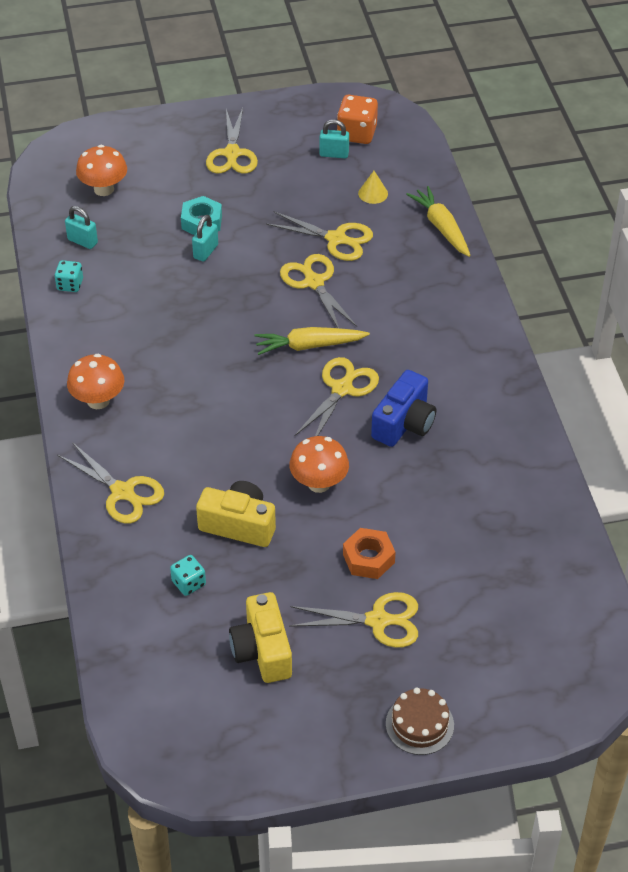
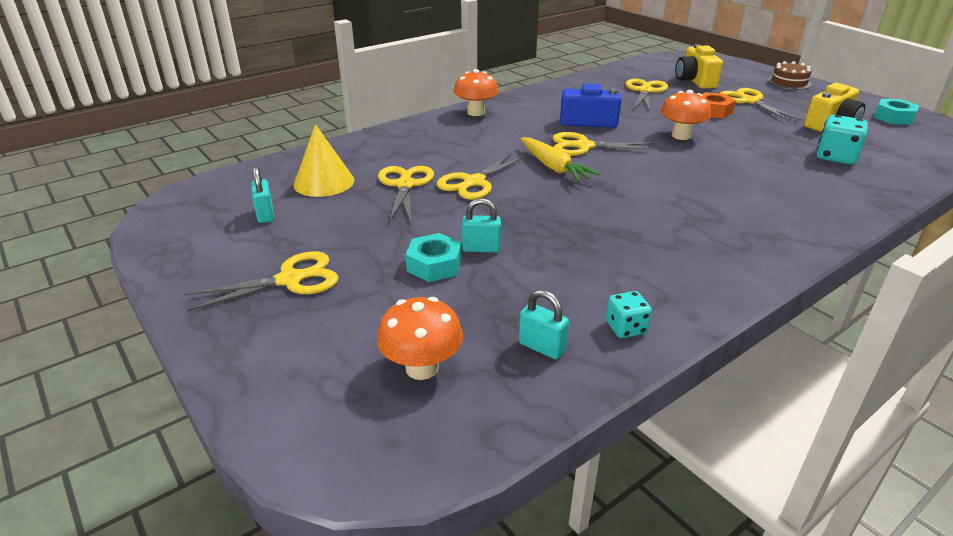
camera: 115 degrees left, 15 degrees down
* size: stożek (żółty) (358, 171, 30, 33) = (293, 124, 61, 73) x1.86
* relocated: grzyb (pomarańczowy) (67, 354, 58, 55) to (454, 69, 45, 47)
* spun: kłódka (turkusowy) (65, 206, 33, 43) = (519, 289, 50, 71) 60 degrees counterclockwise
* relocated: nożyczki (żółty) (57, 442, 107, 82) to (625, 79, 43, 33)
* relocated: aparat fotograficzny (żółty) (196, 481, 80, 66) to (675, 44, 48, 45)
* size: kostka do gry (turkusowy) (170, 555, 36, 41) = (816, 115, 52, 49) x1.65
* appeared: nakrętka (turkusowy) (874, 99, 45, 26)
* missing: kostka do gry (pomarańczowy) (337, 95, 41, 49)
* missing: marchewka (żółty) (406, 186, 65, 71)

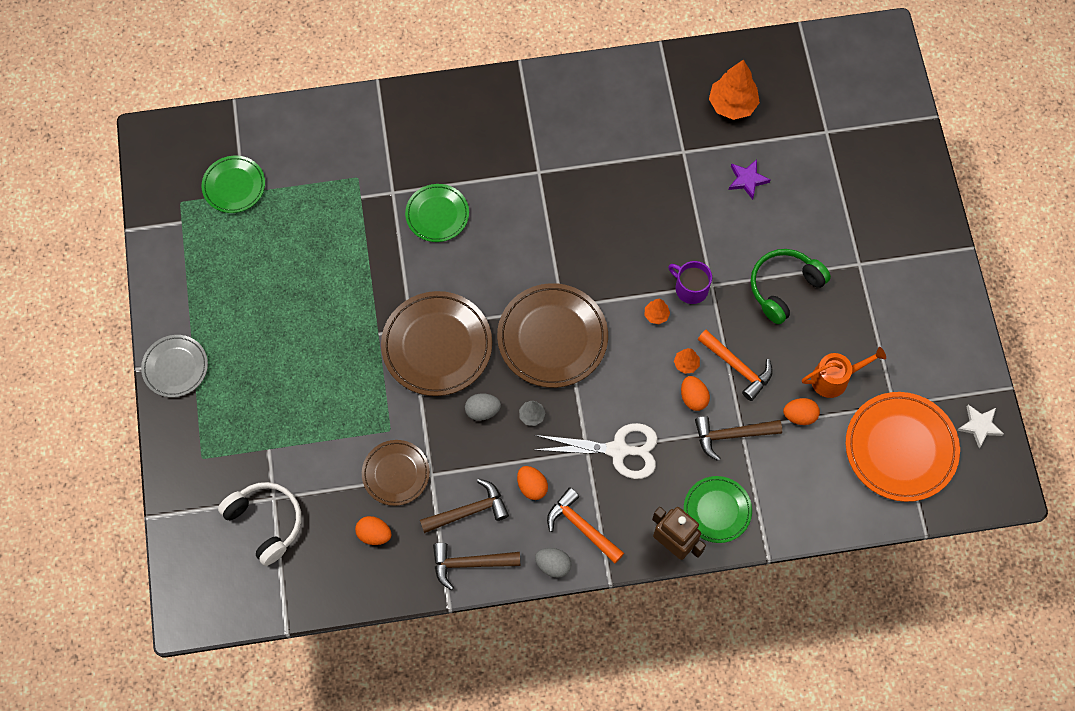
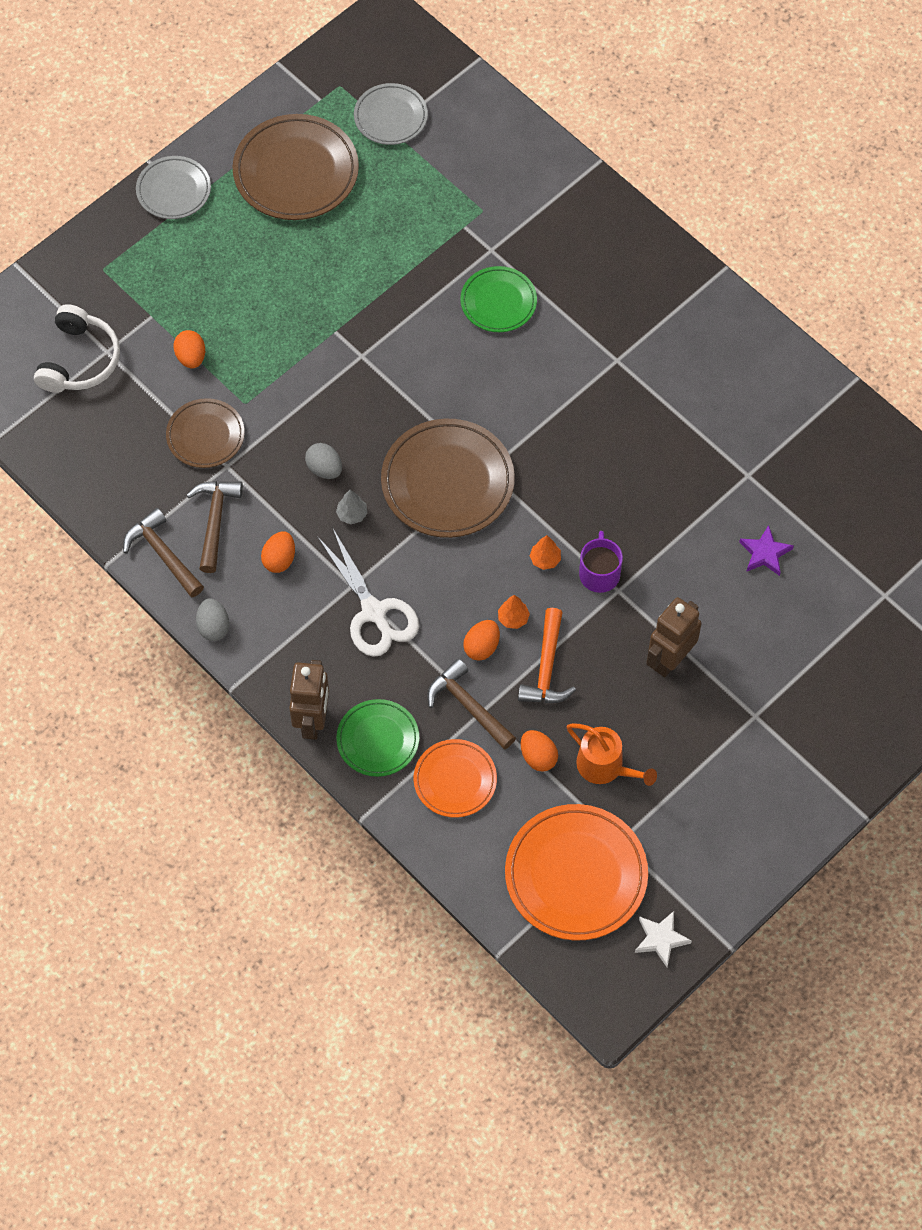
camera: 55 degrees right, 5 degrees down
* relocated: jajko (pomarańczowy) (355, 516, 37, 29) to (173, 330, 32, 38)
* spun: młotek (brązowy) (420, 479, 89, 54) = (187, 481, 56, 92) 120 degrees counterclockwise
* relocated: talerz (brązowy) (381, 291, 111, 105) to (233, 114, 126, 106)
* colour: talerz (zielony) (201, 156, 64, 57) to talerz (szary) (354, 83, 74, 62)
* appeared: talerz (pomarańczowy) (413, 739, 84, 79)
* exchanged: słuchawki (zielony) (751, 249, 80, 75) to robot (brązowy) (646, 597, 56, 80)
* missing: młotek (pomarańczowy) (547, 487, 77, 76)
* missing: drzewko (pomarańczowy) (709, 60, 51, 60)

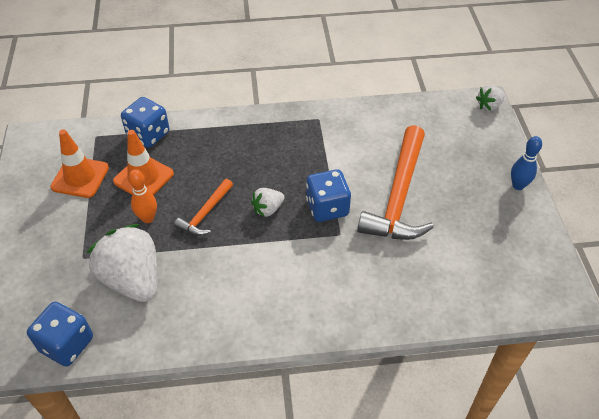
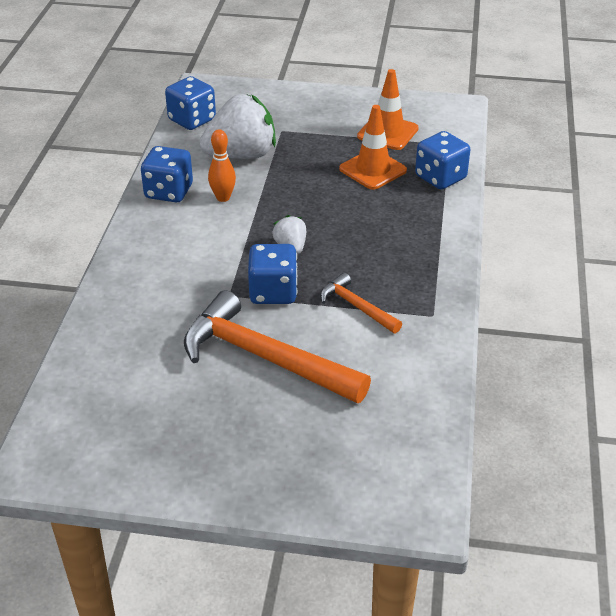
camera: 105 degrees right, 10 degrees down
* appeared: kostka do gry (niebieski) (141, 146, 52, 56)
* relocated: kręgiel (pomarańczowy) (128, 169, 29, 54) to (208, 129, 28, 73)
* relocated: młotek (pomarańczowy) (174, 179, 59, 57) to (320, 273, 82, 60)
* missing: truskawka (biały) (476, 85, 29, 26)
* missing: kręgiel (niebieski) (511, 136, 31, 54)

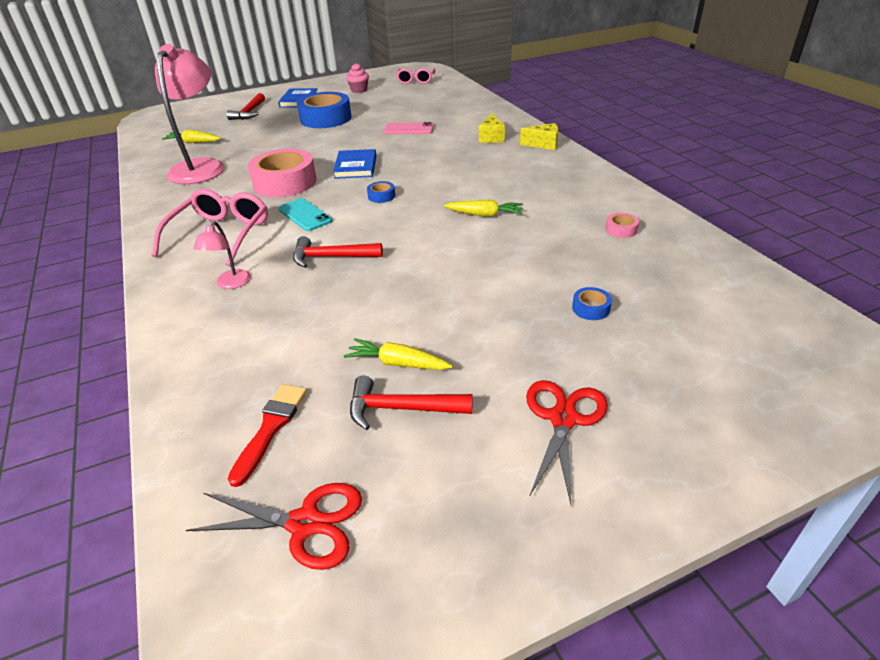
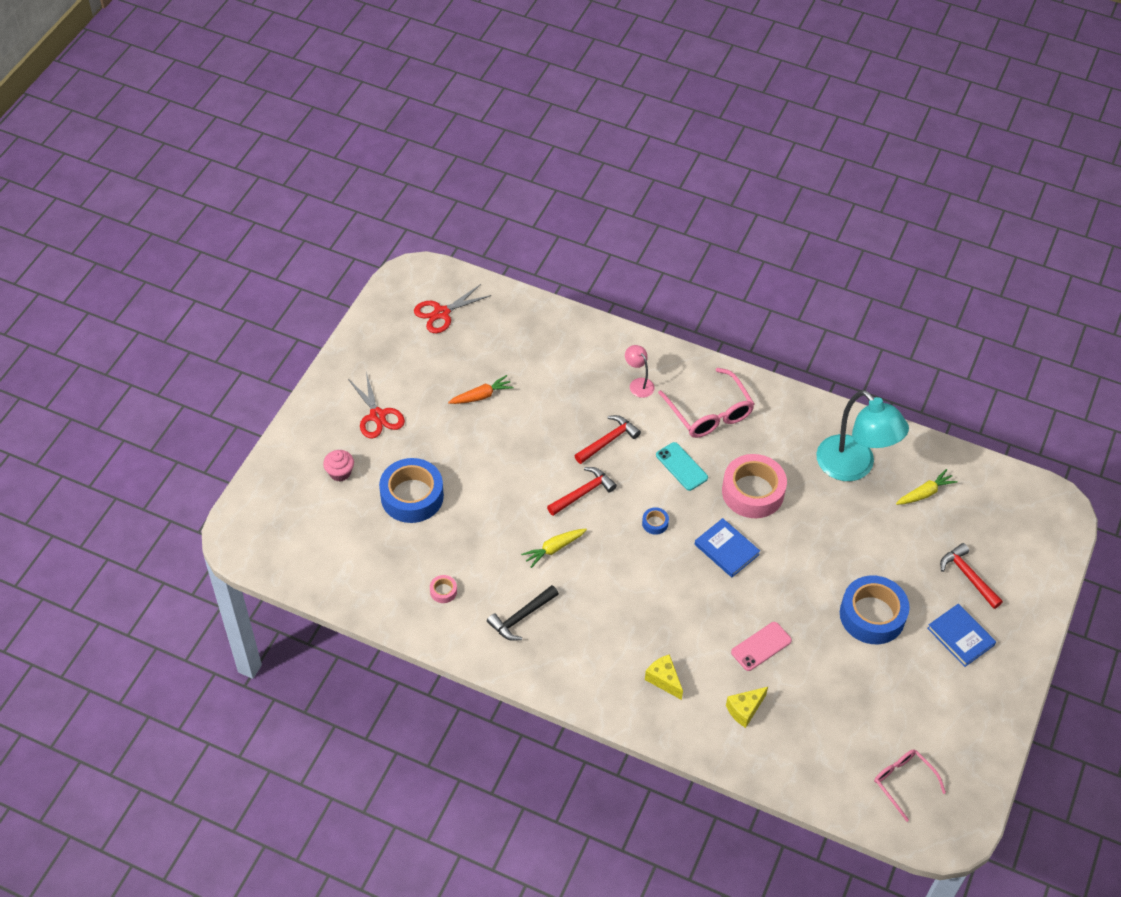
camera: 135 degrees right, 15 degrees up
* relocated: muffinka (różowy) (346, 63, 23, 30) to (323, 450, 31, 31)
* size: taśma klejąca (niebieski) (572, 287, 40, 33) = (379, 458, 65, 65) x2.41
* colour: marchewka (żółty) (344, 338, 109, 32) to marchewka (pomarańczowy) (448, 375, 66, 29)
* appeared: młotek (czarny) (487, 585, 72, 56)
* relocated: młotek (czerwony) (350, 376, 123, 54) to (547, 467, 70, 49)
* spun: telefon (turkusowy) (278, 198, 54, 33) = (656, 442, 52, 49) 45 degrees clockwise
* relocated: ser (żółty) (520, 123, 38, 27) to (726, 687, 42, 41)
* colour: lampka (różowy) (155, 44, 69, 140) to lampka (turkusowy) (816, 390, 93, 91)
* missing: pędzel (czerwony) (228, 384, 79, 103)

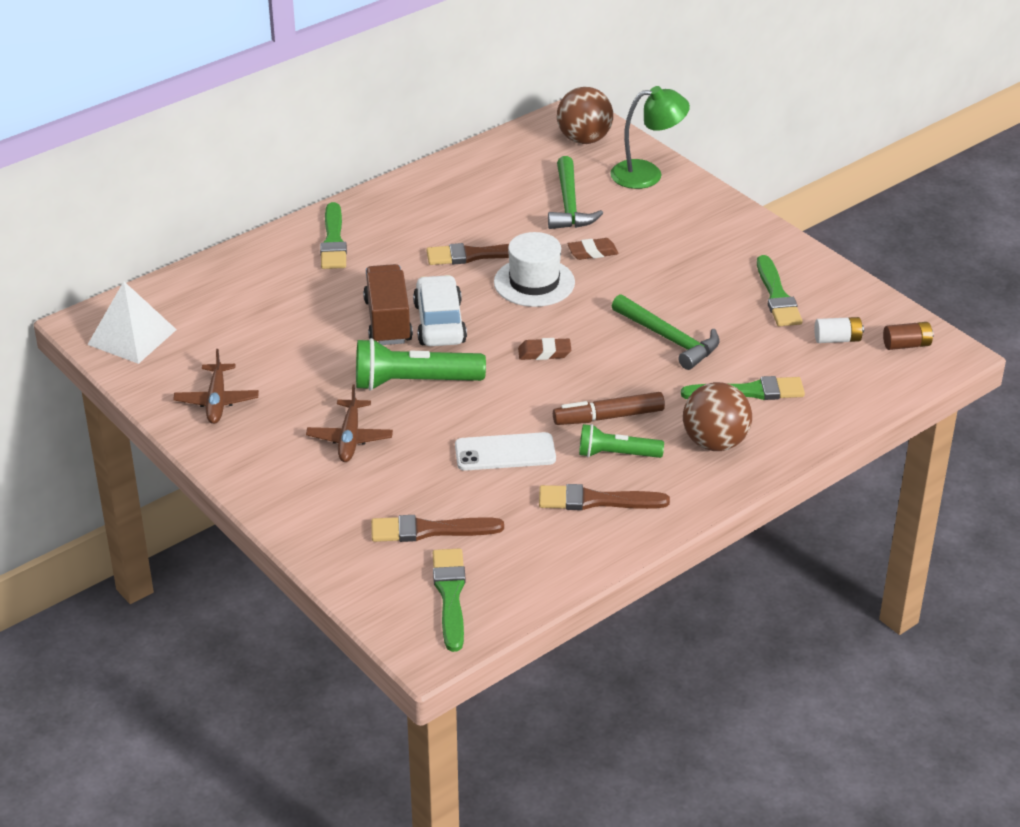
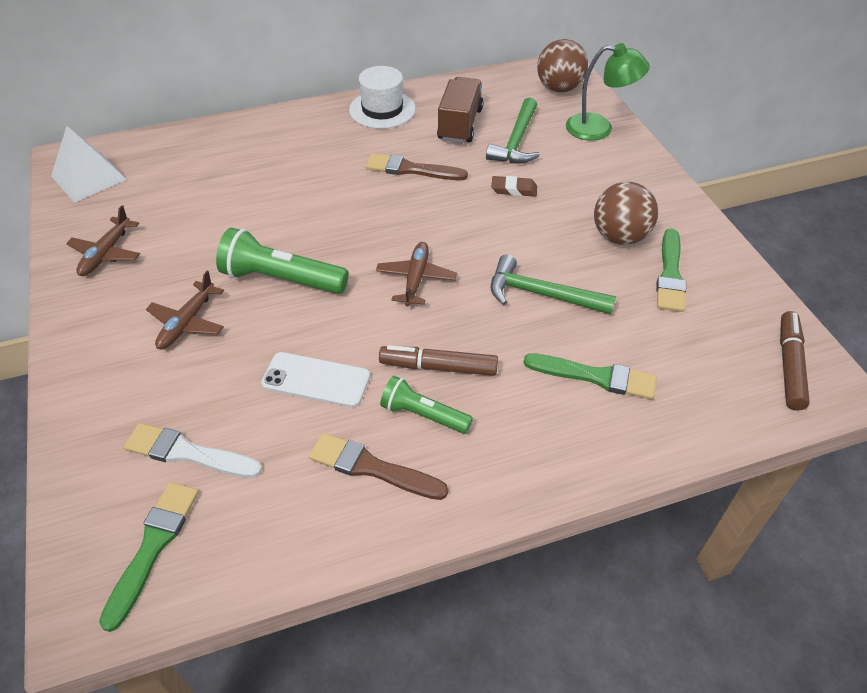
camera: 20 degrees right, 10 degrees up
* colour: pędzel (brązowy) (371, 515, 133, 27) to pędzel (biały) (124, 423, 138, 55)
* relocated: kapelusz (biały) (494, 232, 81, 75) to (349, 66, 67, 63)
* exchanged: gumka do mazania (brązowy) (518, 338, 53, 22) to samolot (brązowy) (376, 242, 81, 65)
* relocated: ciężarówka (brązowy) (363, 264, 50, 81) to (437, 77, 46, 66)
* spun: młotek (zielony) (612, 294, 107, 76) = (491, 254, 125, 61) 135 degrees clockwise
* relocated: piłka (brązowy) (683, 382, 69, 69) to (594, 182, 64, 63)
* exchanged: bateria (brązowy) (883, 322, 51, 28) to flamaster (brązowy) (780, 311, 30, 100)
* missing: pędzel (zielony) (320, 202, 27, 67)
* missing: samochód (biały) (413, 275, 54, 71)
* missing: bateria (biały) (814, 317, 50, 26)

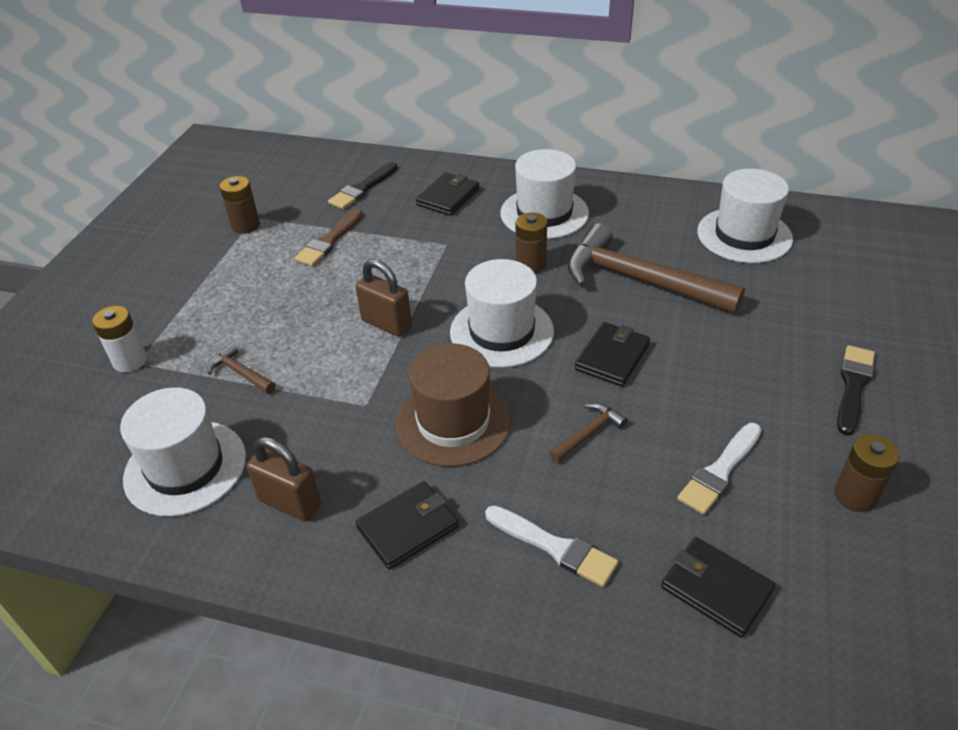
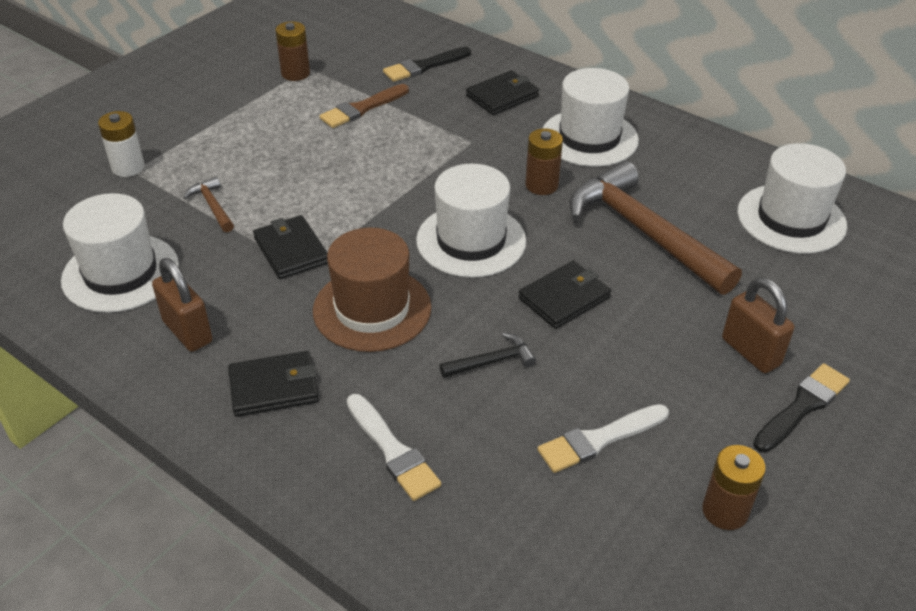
camera: 20 degrees right, 0 degrees up
* relocated: portfel (czarny) (661, 537, 114, 101) to (253, 215, 75, 64)
* colour: młotek (brązowy) (549, 403, 79, 60) to młotek (czarny) (440, 333, 96, 45)
* relocated: kłódka (brązowy) (356, 259, 56, 78) to (722, 277, 72, 96)

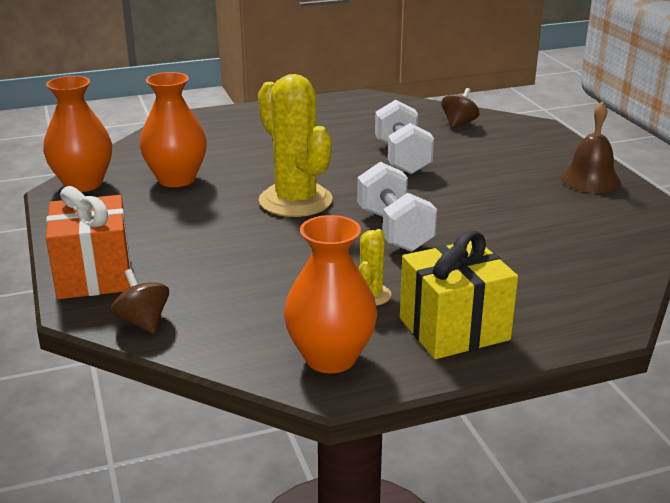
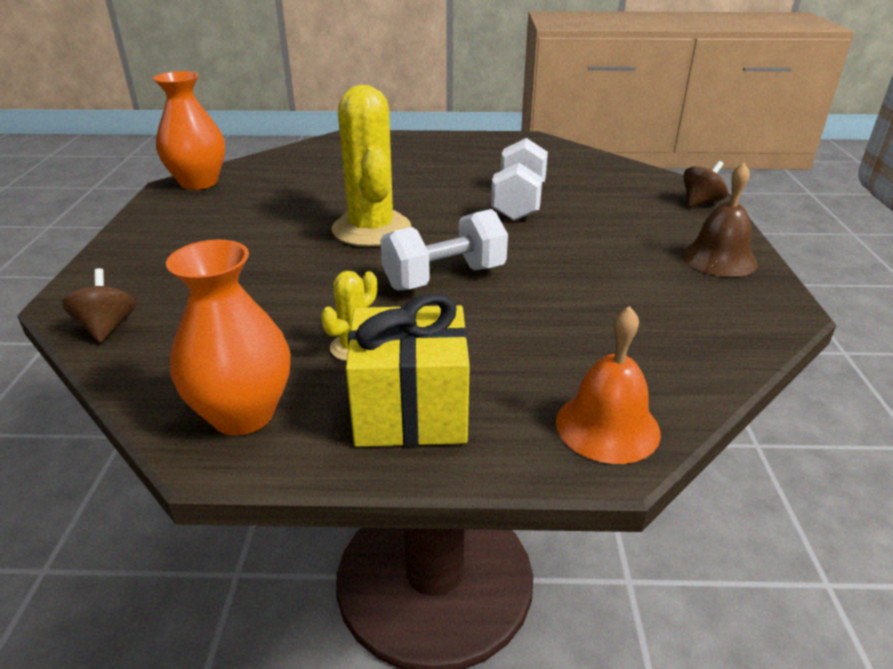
camera: 20 degrees right, 5 degrees up
* spun: hantel (biały) (357, 162, 80, 90) = (380, 209, 128, 82) 60 degrees clockwise
* appeared: dzwonek (pomarańczowy) (556, 306, 105, 158)
* relocated: bączek (brązowy) (441, 88, 38, 41) to (683, 161, 45, 46)
* missing: prezent (pomarańczowy) (46, 186, 85, 113)
* missing: wazon (pomarańczowy) (140, 72, 67, 115)

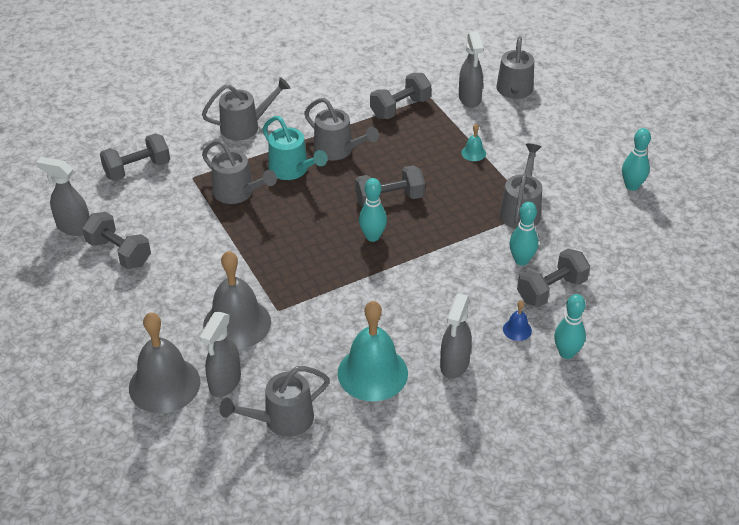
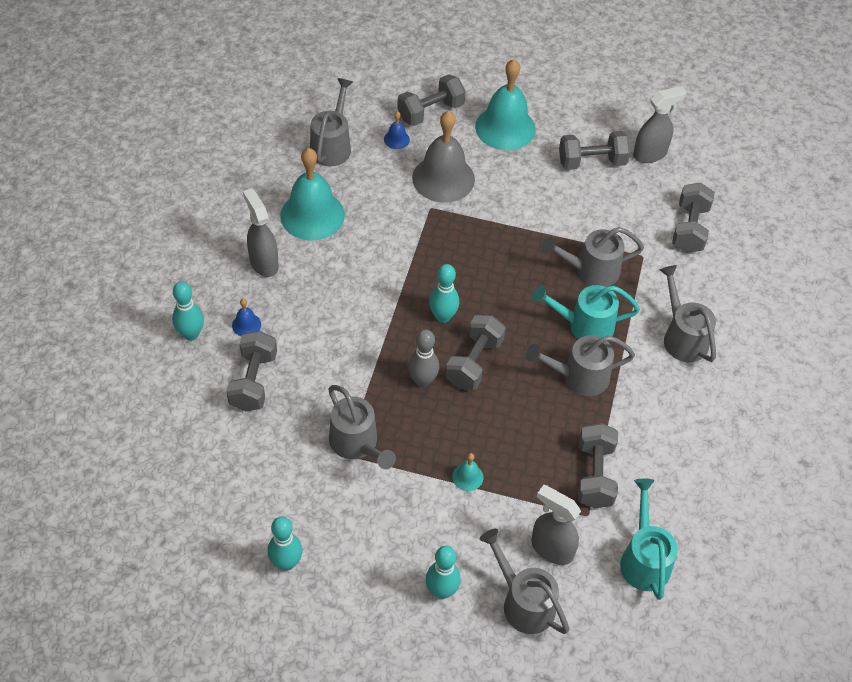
camera: 130 degrees right, 10 degrees up
* exchanged: spryskiwacz (szary) (199, 312, 42, 85) to dzwonek (niebieski) (384, 111, 26, 38)
* exchanged: dzwonek (szary) (129, 312, 71, 101) to hantel (szary) (397, 74, 68, 52)
* appeared: kręgiel (szary) (408, 329, 31, 58)
* relocated: kręgiel (turkusowy) (509, 202, 29, 64) to (426, 546, 35, 53)
* appeared: dzwonek (turkusowy) (475, 59, 61, 91)
* appeared: konewka (turkusowy) (620, 479, 58, 121)
* spun: konewka (szary) (202, 77, 88, 63) = (660, 265, 56, 97) 135 degrees clockwise

